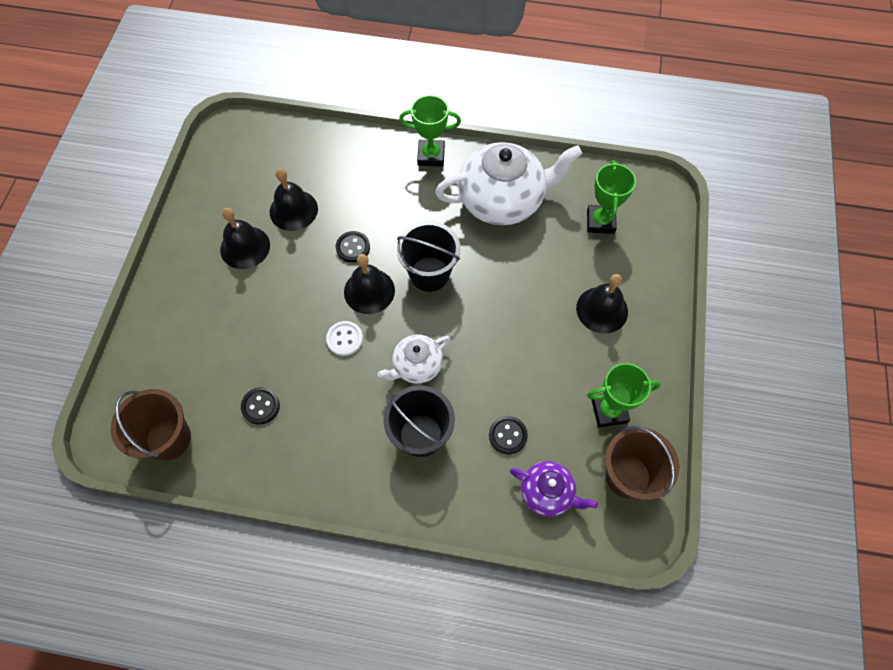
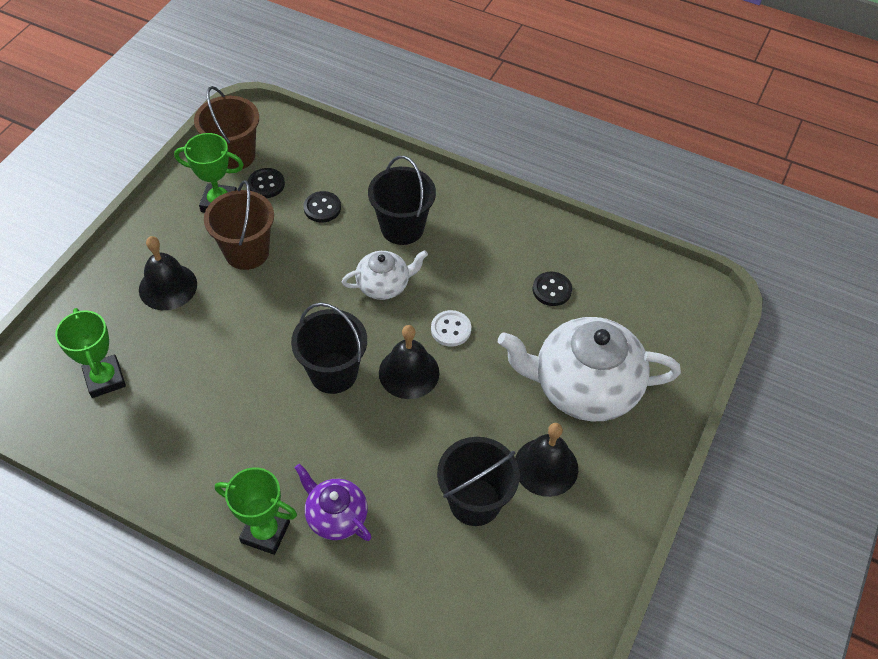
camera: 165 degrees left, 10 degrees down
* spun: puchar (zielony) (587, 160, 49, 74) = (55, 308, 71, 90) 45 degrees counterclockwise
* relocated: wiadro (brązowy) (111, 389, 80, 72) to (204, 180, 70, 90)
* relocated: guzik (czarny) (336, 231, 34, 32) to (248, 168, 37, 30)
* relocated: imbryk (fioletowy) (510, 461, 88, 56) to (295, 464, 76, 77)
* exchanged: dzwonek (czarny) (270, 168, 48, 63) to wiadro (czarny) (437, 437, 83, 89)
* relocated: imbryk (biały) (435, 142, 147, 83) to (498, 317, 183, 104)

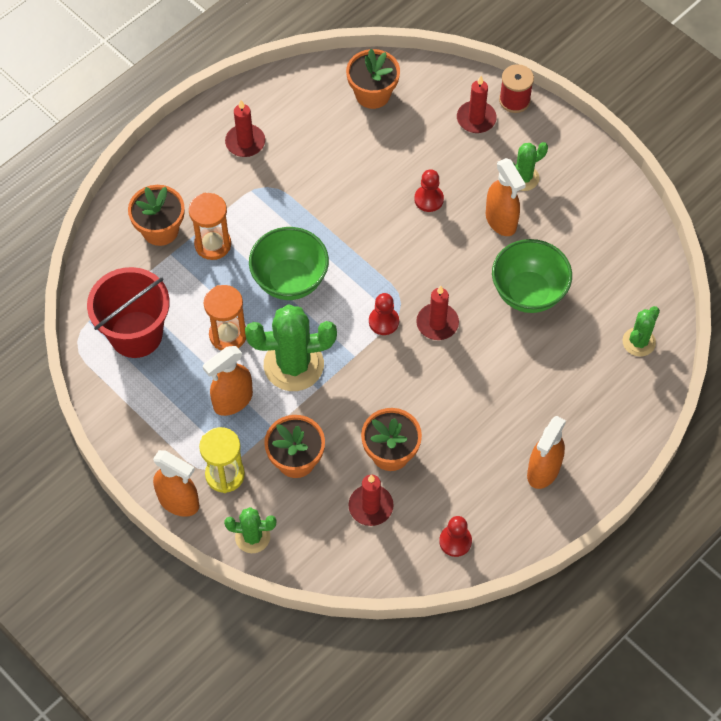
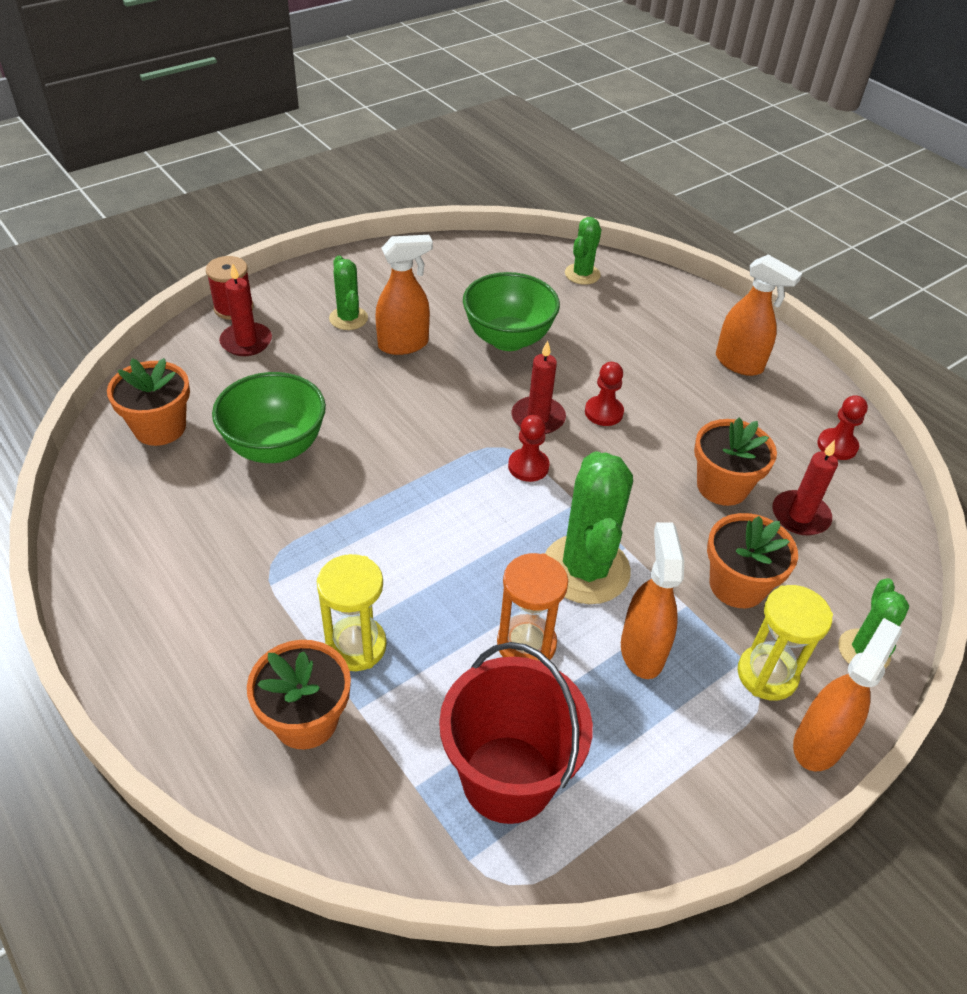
camera: 85 degrees left, 15 degrees down
* relocated: miska (zielony) (249, 227, 80, 73) to (212, 372, 114, 91)
* colour: klepsydra (pomarańczowy) (189, 193, 42, 67) to klepsydra (żółty) (317, 554, 70, 117)
* spun: kaktus (zielony) (622, 306, 38, 51) = (565, 217, 37, 68) 75 degrees clockwise
* relocated: pionek (czerwony) (414, 169, 30, 43) to (585, 362, 39, 64)
* spun: spryskiwacz (pomarańczowy) (203, 346, 50, 70) = (621, 522, 63, 157) 150 degrees counterclockwise
* missing: świeca (czerwony) (225, 100, 40, 57)

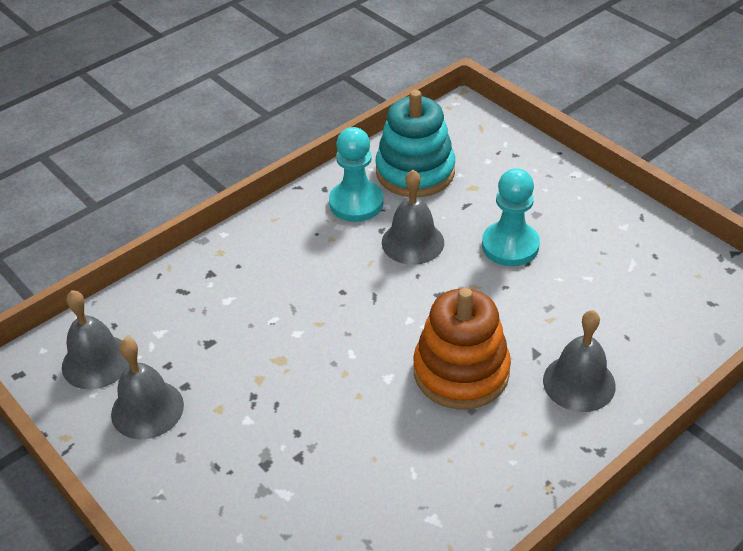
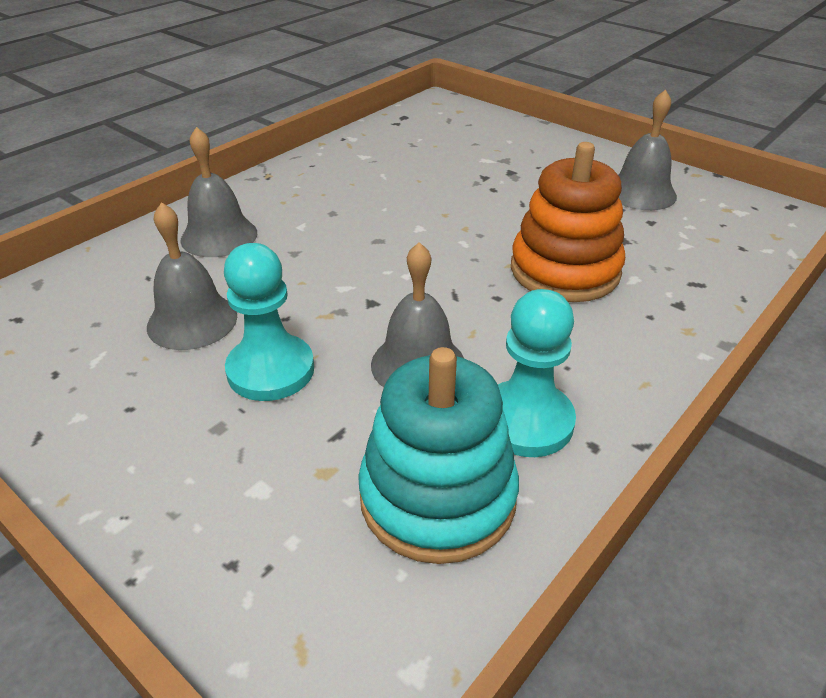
camera: 170 degrees right, 5 degrees down
* relocated: dzwonek (szary) (62, 290, 67, 100) to (147, 202, 90, 148)
* relocated: zabawka nakładanka (pomarańczowy) (413, 288, 98, 121) to (511, 142, 114, 160)

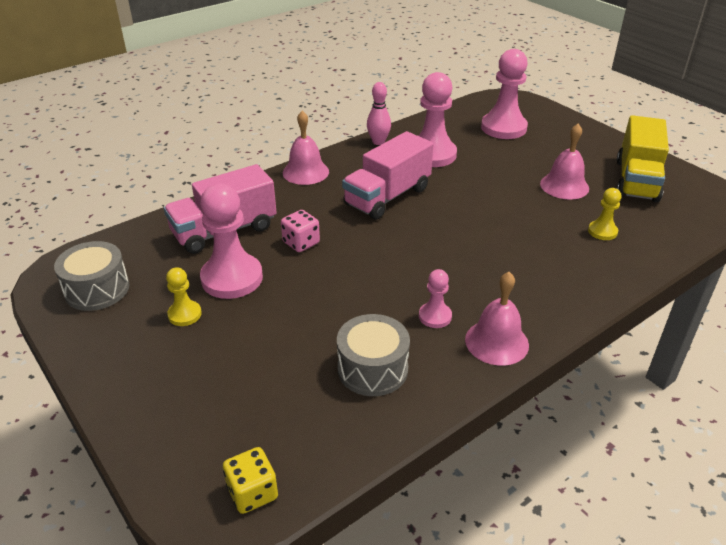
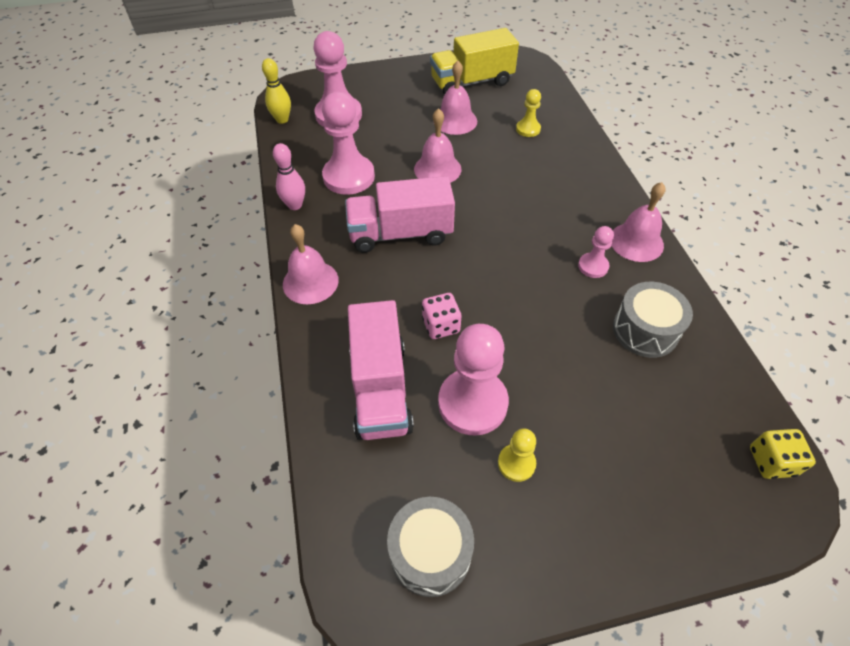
camera: 65 degrees left, 15 degrees up
* appeared: kręgiel (żółty) (262, 58, 29, 66)
* spun: ciężarówka (różowy) (342, 131, 91, 89) = (345, 176, 110, 77) 105 degrees clockwise
* appeared: dzwonek (różowy) (414, 108, 47, 75)
* spun: ciężarówka (żółty) (617, 115, 52, 87) = (430, 28, 89, 67) 120 degrees clockwise

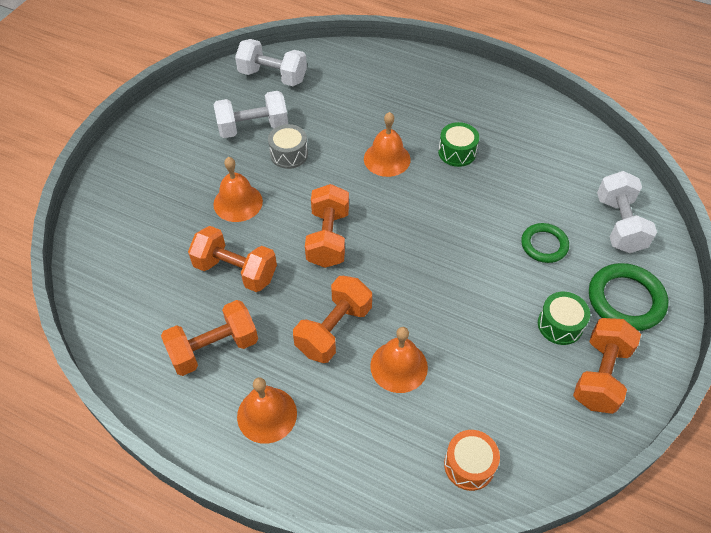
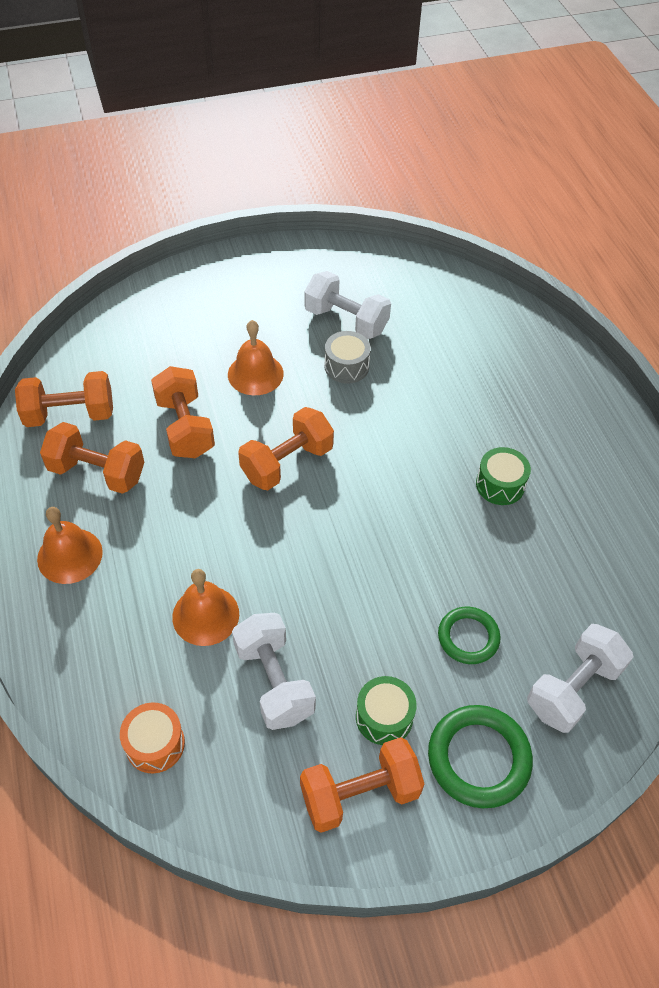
camera: 45 degrees right, 0 degrees up
* relocated: hantel (pomarańczowy) (293, 276, 79, 87) to (15, 371, 98, 56)
* relocated: hantel (biały) (235, 39, 72, 47) to (232, 613, 84, 117)
* missing: dzwonek (pomarańczowy) (364, 112, 47, 65)

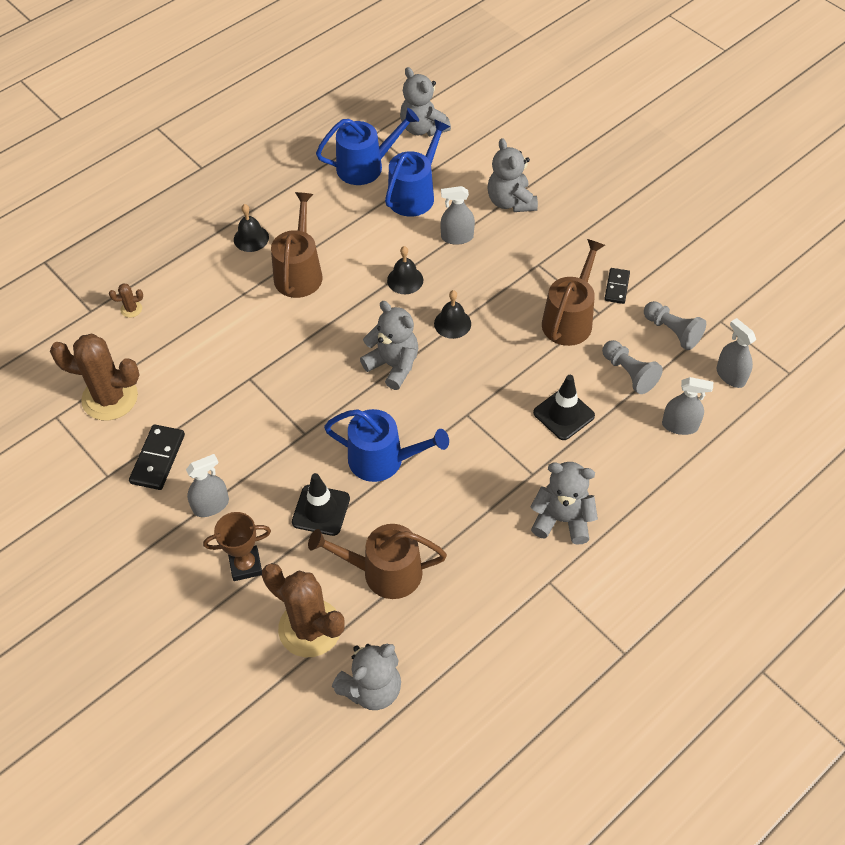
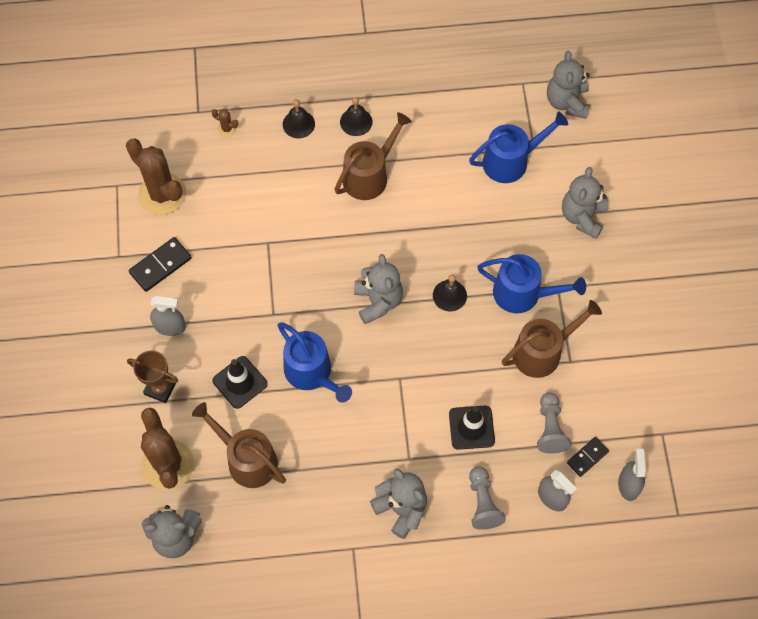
camera: 35 degrees right, 10 degrees up
* relocated: dzwonek (czarny) (387, 246, 36, 48) to (283, 99, 32, 39)
* relocated: pionek (szary) (644, 301, 62, 49) to (469, 466, 37, 64)
* relocated: konewka (niebieski) (316, 108, 103, 77) to (477, 254, 109, 59)
* relocated: kostka domina (czarny) (604, 268, 26, 36) to (567, 437, 42, 40)
* missing: spryskiwacz (szary) (440, 186, 35, 59)

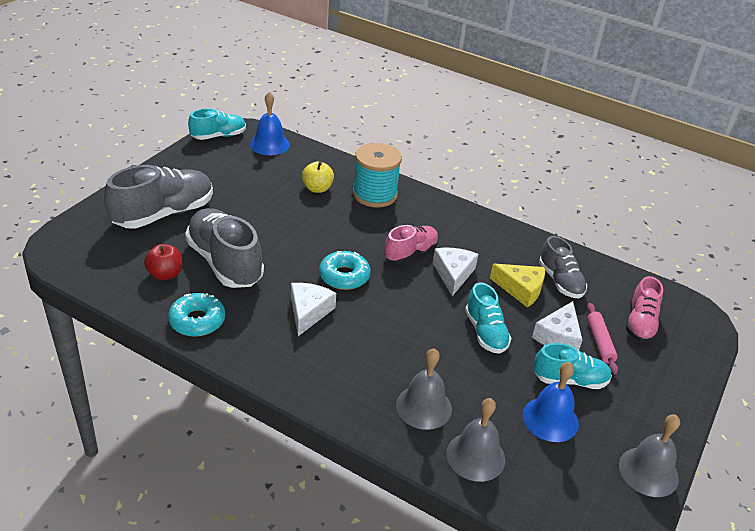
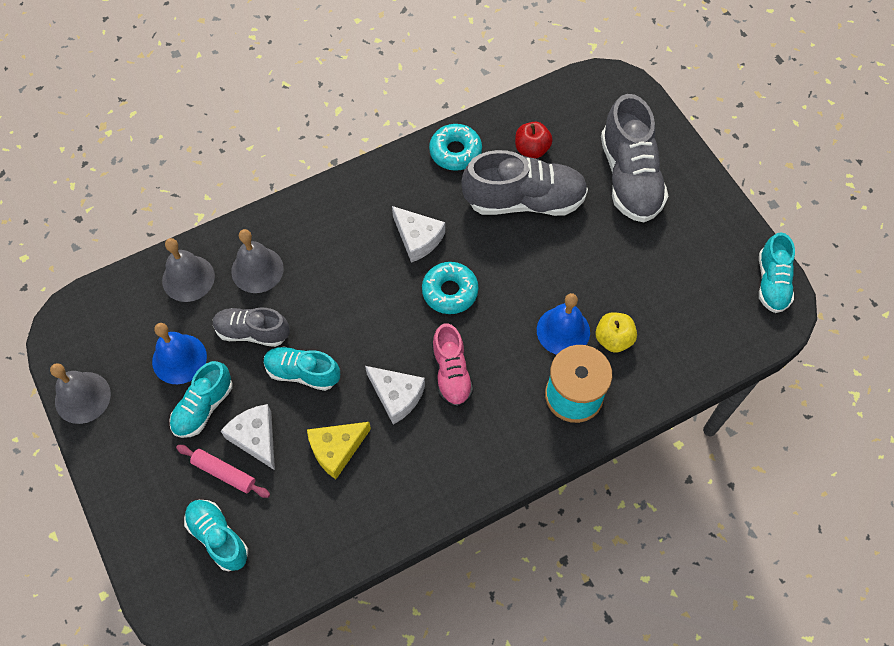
camera: 125 degrees right, 25 degrees up
* colour: but (różowy) (626, 276, 37, 66) to but (turkusowy) (184, 500, 64, 71)
* relocated: but (szary) (539, 236, 48, 62) to (213, 307, 77, 40)
* relocated: dzwonek (niebieski) (250, 92, 40, 63) to (537, 293, 53, 62)

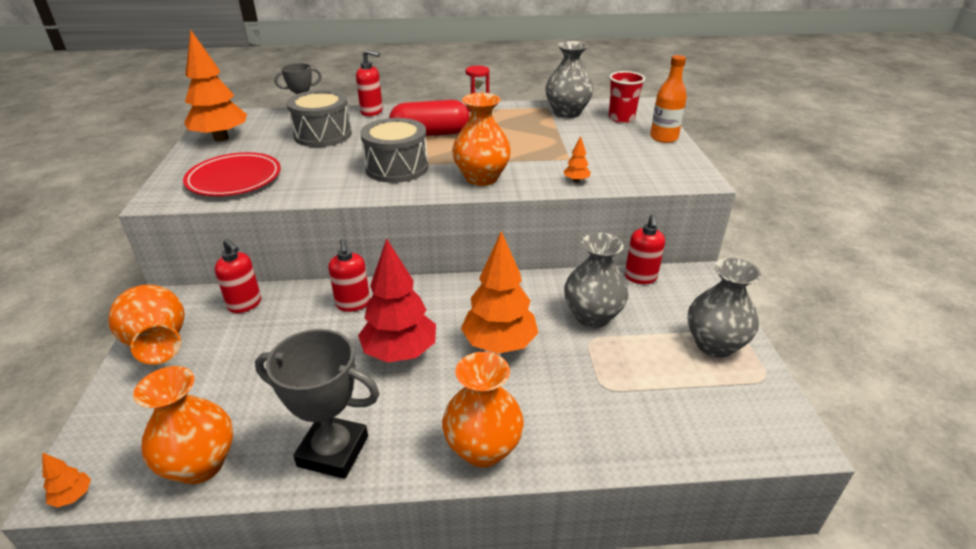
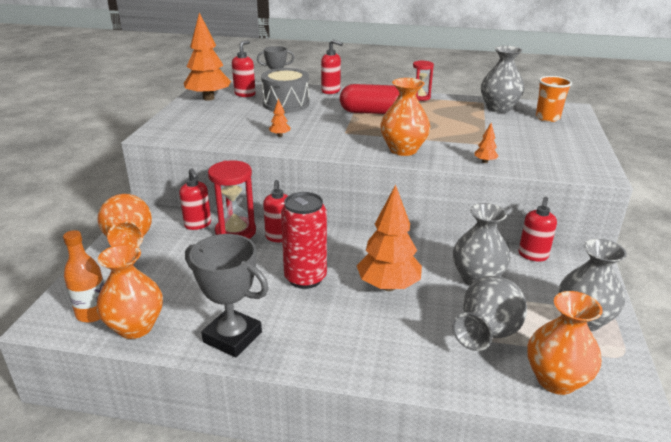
camera: 15 degrees right, 5 degrees down
* relocated: butelka (pomarańczowy) (650, 55, 37, 88) to (63, 230, 41, 93)
* appeared: klepsydra (czerwony) (208, 160, 48, 79)
* appeared: dozownik mydła (czerwony) (232, 40, 23, 57)
* relocated: drzewko (pomarańczowy) (42, 453, 49, 55) to (269, 98, 22, 39)
* exchanged: drzewko (czerwony) (358, 238, 78, 124) to puszka (czerwony) (281, 192, 46, 97)
* appeared: wazon (szary) (452, 276, 75, 75)
* relocated: wazon (pomarańczowy) (442, 352, 82, 116) to (527, 291, 76, 104)
* colour: szklanka (czerwony) (609, 71, 36, 52) to szklanka (pomarańczowy) (536, 76, 36, 46)
* missing: talerz (czerwony) (183, 152, 98, 44)
* missing: bęben (szary) (360, 118, 68, 65)

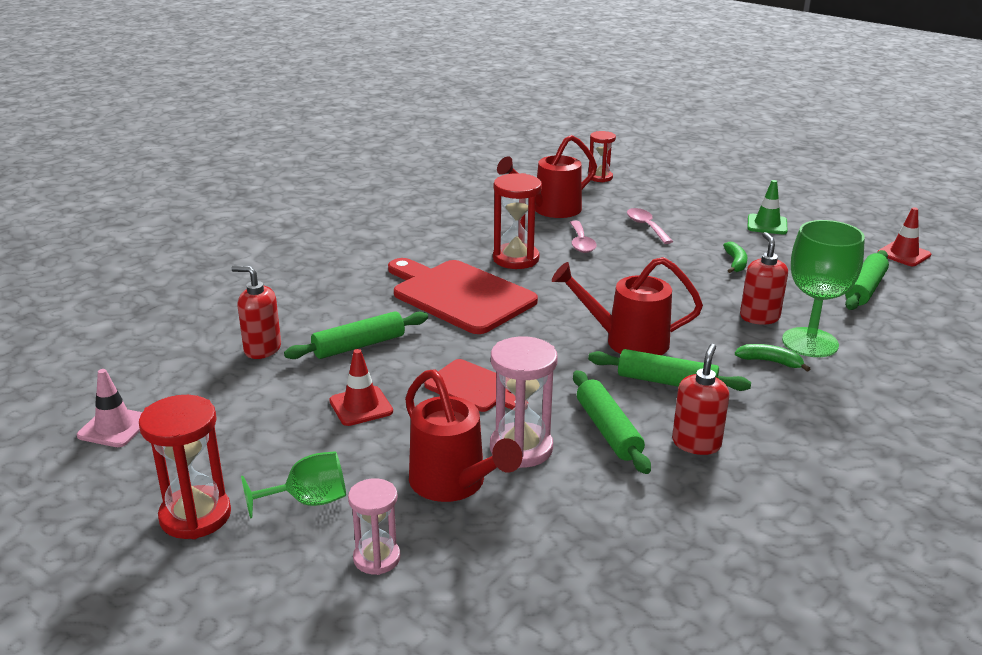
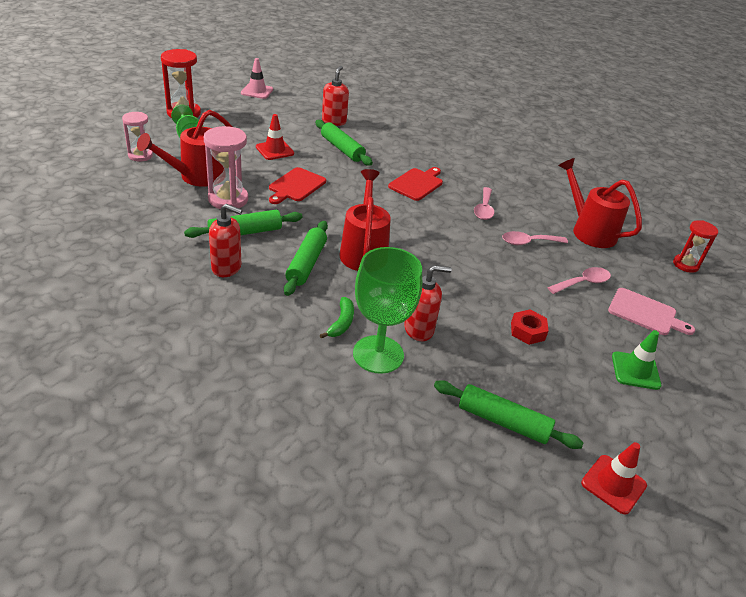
camera: 80 degrees right, 10 degrees up
* size: deska do krojenia (czerwony) (388, 258, 150, 76) = (388, 167, 55, 34) x0.55
* exchanged: klepsydra (czerwony) (493, 173, 49, 96) to łyżka (różowy) (474, 187, 20, 33)
* exchanged: banan (zielony) (723, 242, 24, 31) to nakrętka (czerwony) (511, 309, 38, 36)
* appeared: deska do krojenia (różowy) (608, 288, 87, 47)

